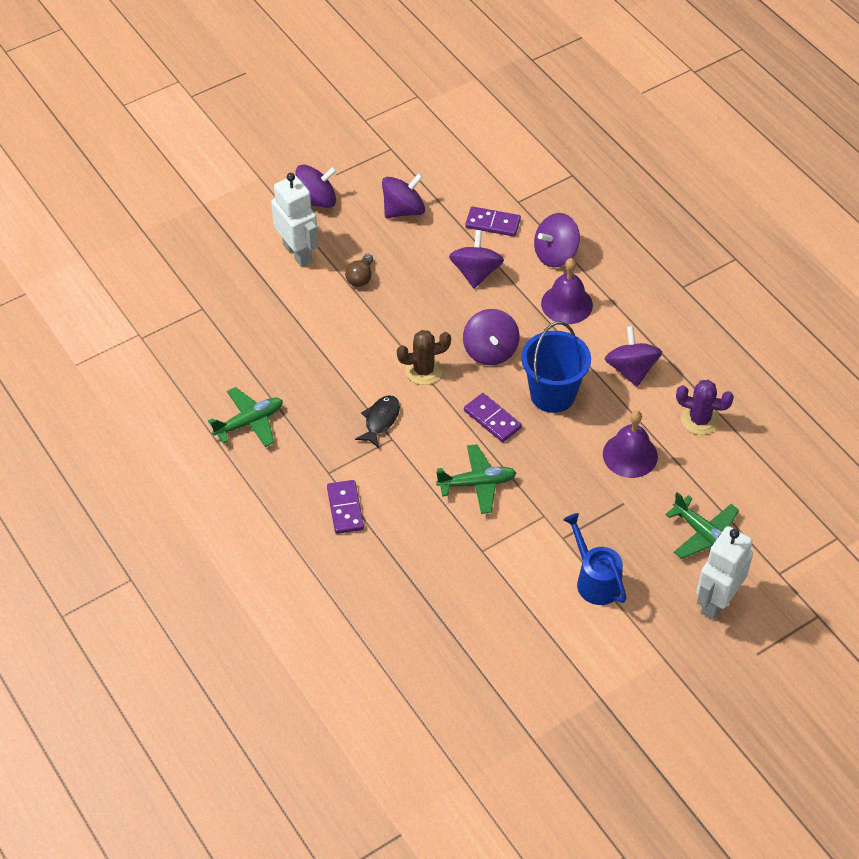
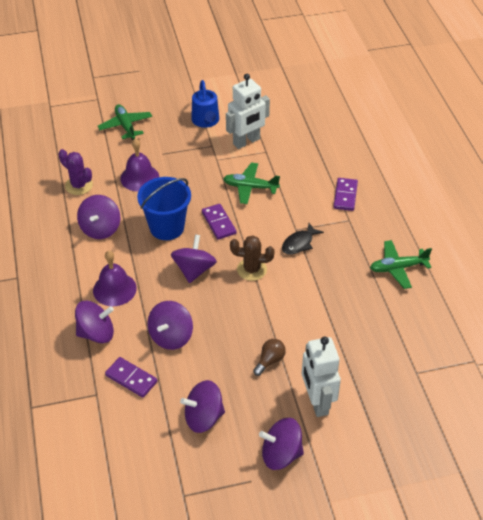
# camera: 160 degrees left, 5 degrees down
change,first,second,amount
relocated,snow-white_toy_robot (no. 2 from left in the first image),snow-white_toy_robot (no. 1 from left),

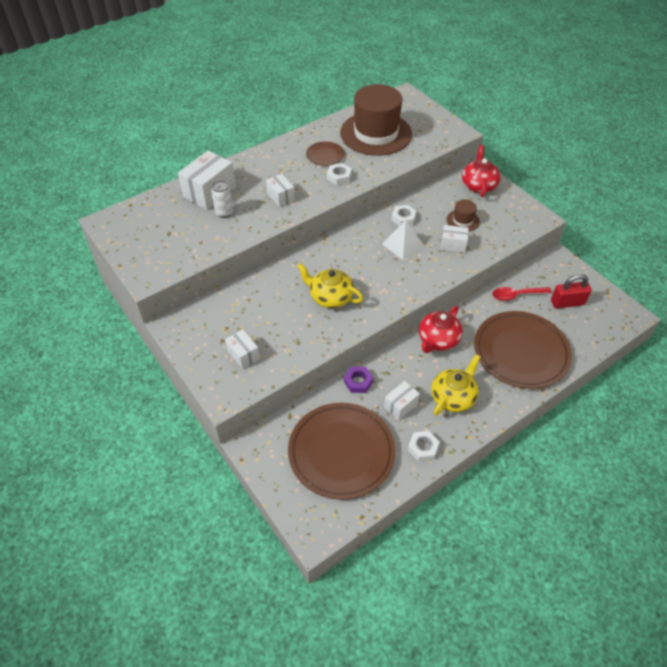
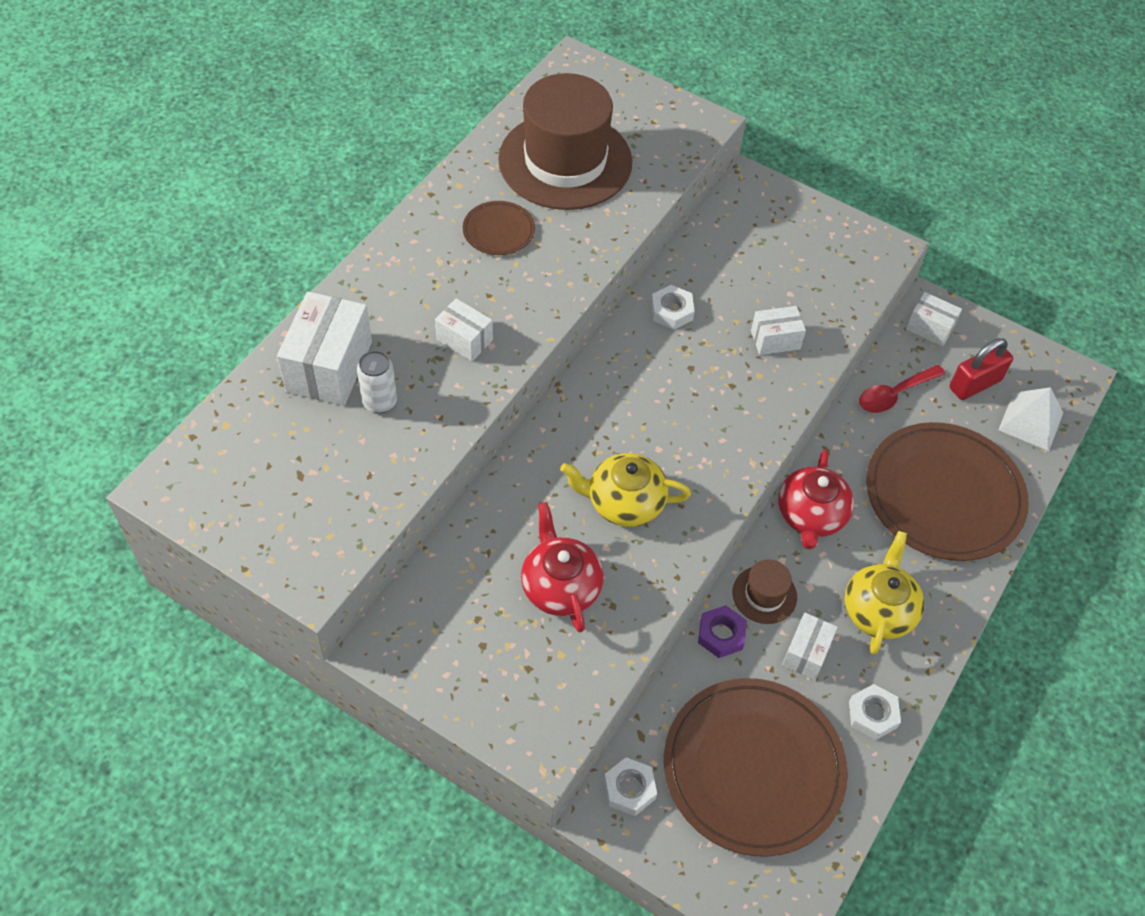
# camera: 25 degrees left, 5 degrees up
change,first,second,amount
relocated,snow-white_package (no. 2 from left in the first image),snow-white_package (no. 5 from left),
relocated,snow-white_hex_nut (no. 1 from left),,
relocated,snow-white_solid_pyramid,,
relocated,dark_brown_tall_hat (no. 2 from left),,
relocated,crimson_china_teapot (no. 2 from left in the first image),crimson_china_teapot (no. 1 from left),

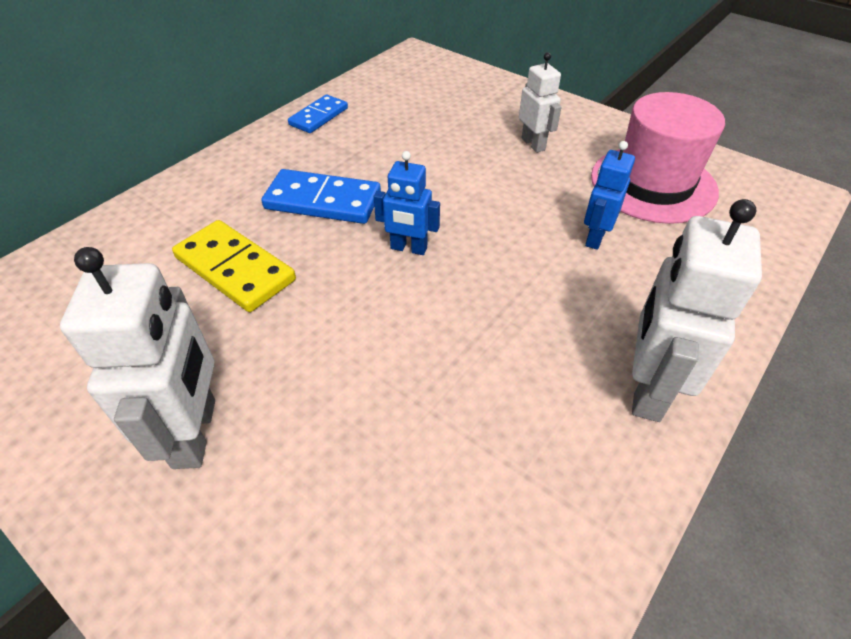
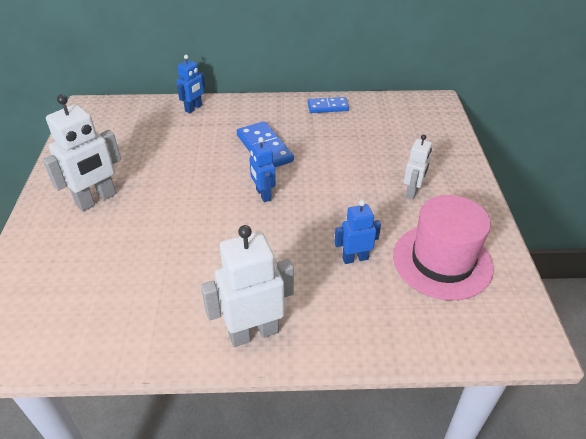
# camera: 50 degrees right, 5 degrees down
change,first,second,amount
missing,yellow_domino,,
appeared,,cobalt_toy_robot (no. 1 from left),

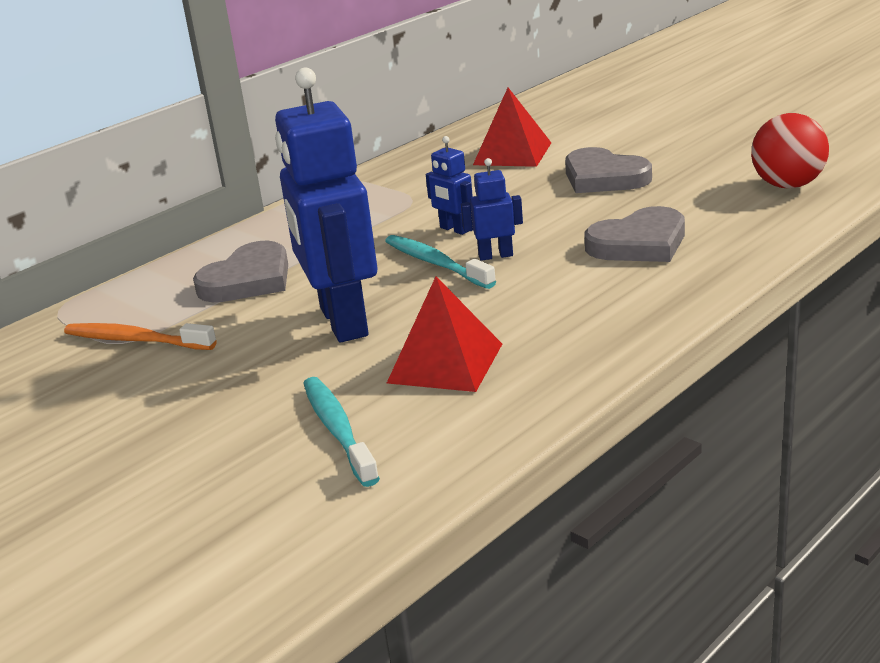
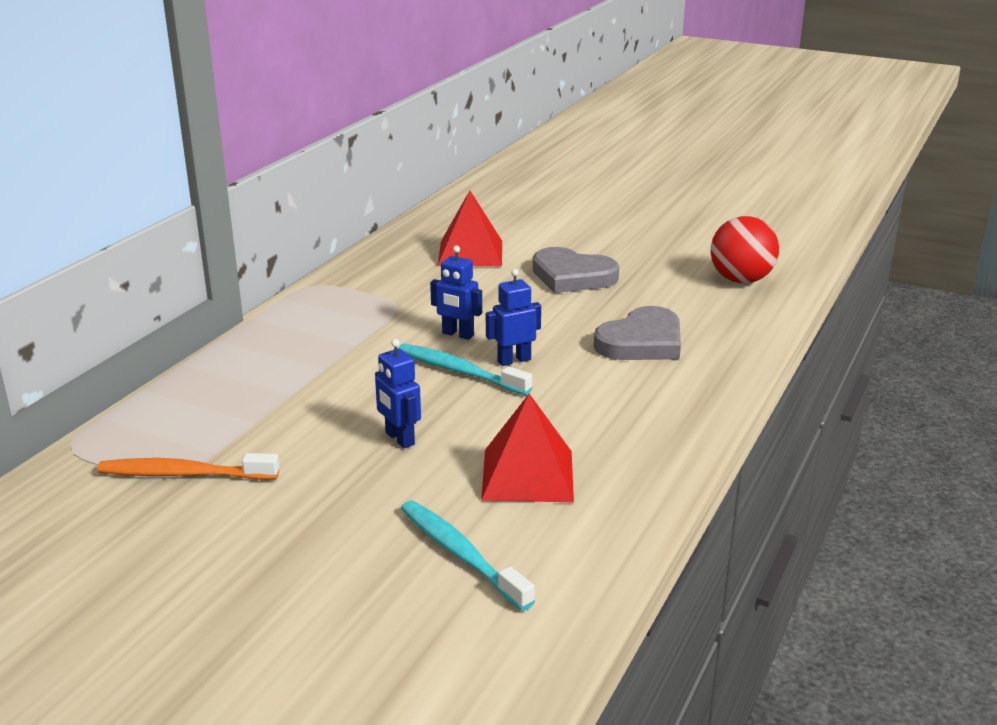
# camera: 20 degrees left, 0 degrees up
change,first,second,amount
missing,grey_heart (no. 1 from left),,
size,cobalt_toy_robot (no. 1 from left),,x0.43

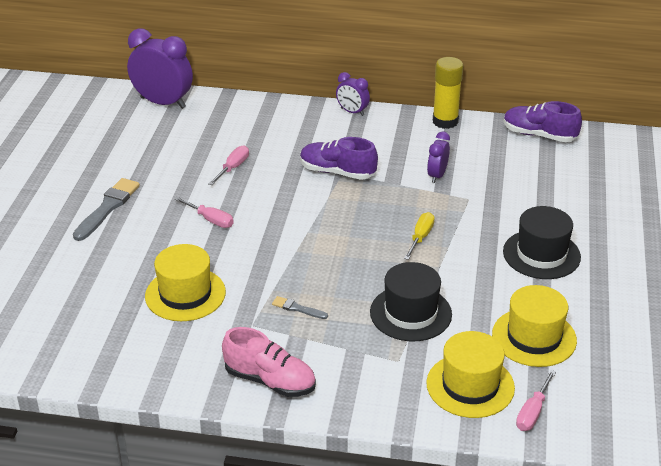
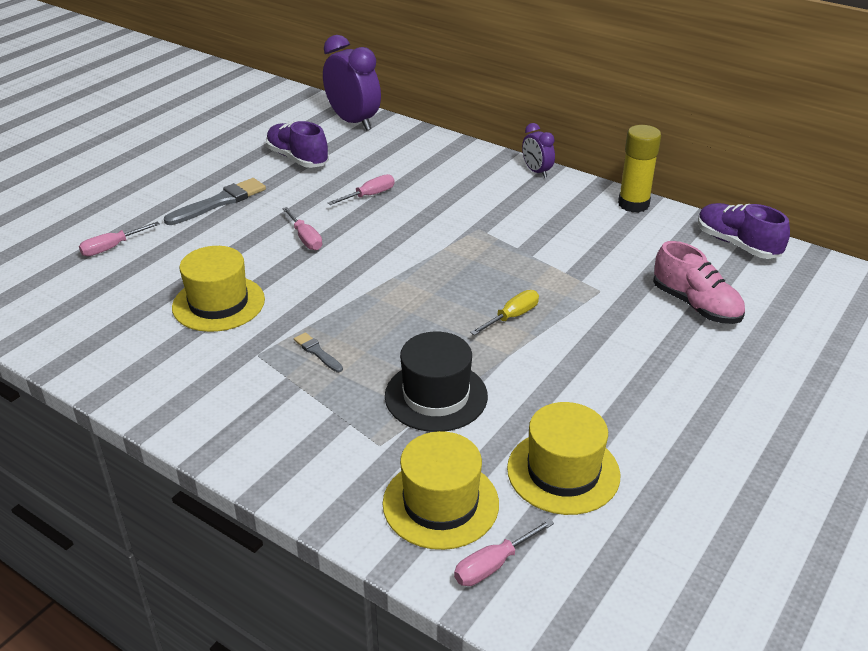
# camera: 25 degrees right, 0 degrees up
change,first,second,amount
relocated,rosy_shoe,,
relocated,royal_purple_shoe (no. 1 from left),,
missing,royal_purple_clock (no. 3 from left),,
missing,black_tall_hat (no. 2 from left),,
appeared,,rosy_flat_screwdriver (no. 1 from left),

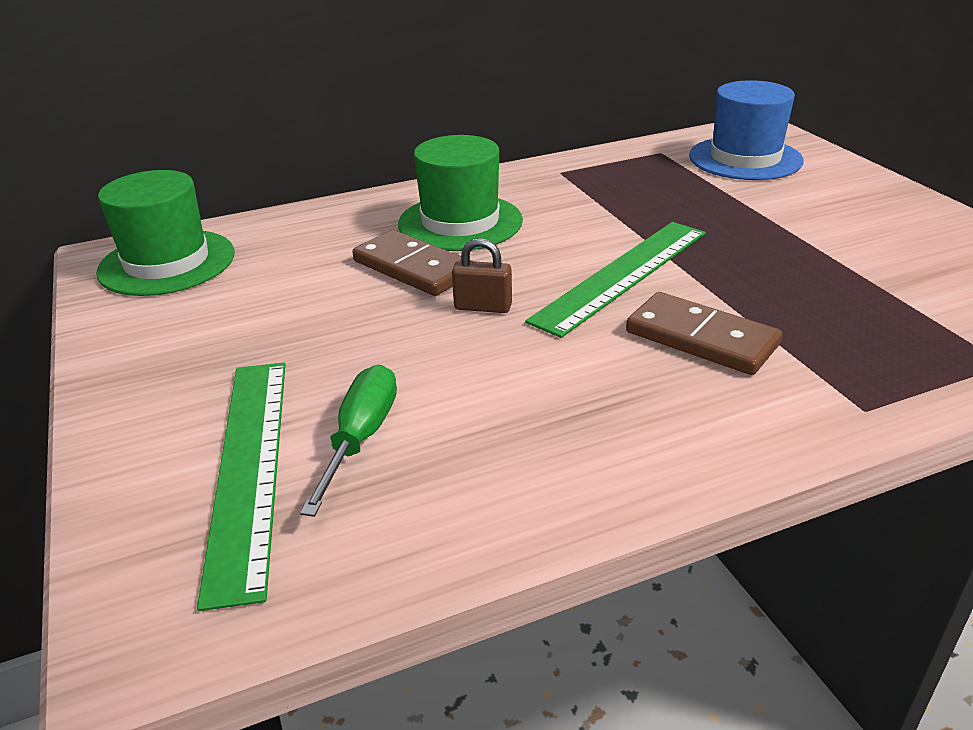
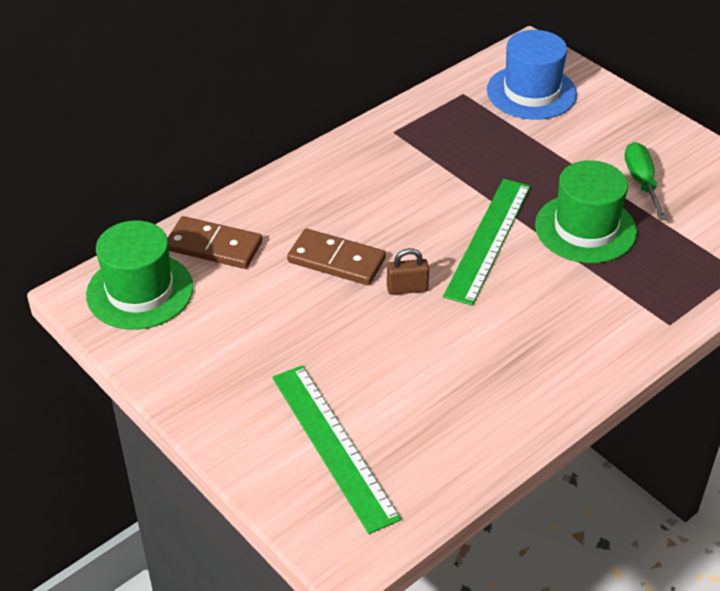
# camera: 20 degrees left, 10 degrees up
change,first,second,amount
relocated,green_flat_screwdriver,,
relocated,green_tall_hat (no. 2 from left),,
relocated,dark_brown_domino (no. 2 from left in the first image),dark_brown_domino (no. 1 from left),

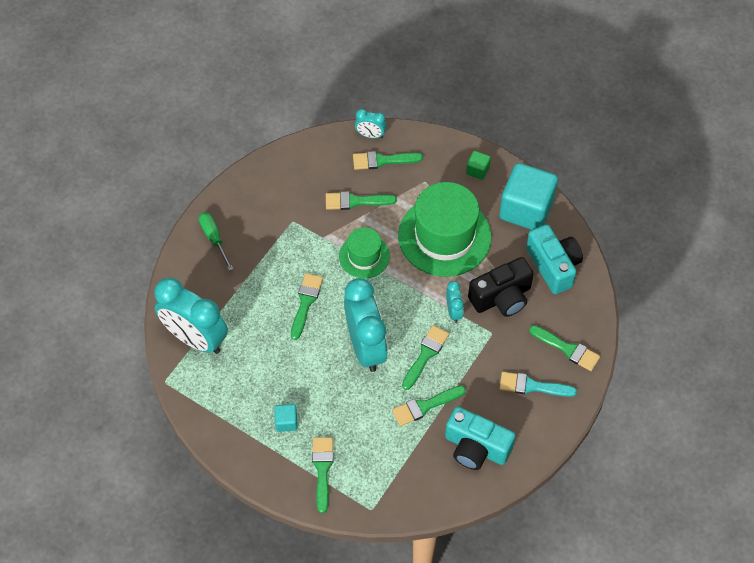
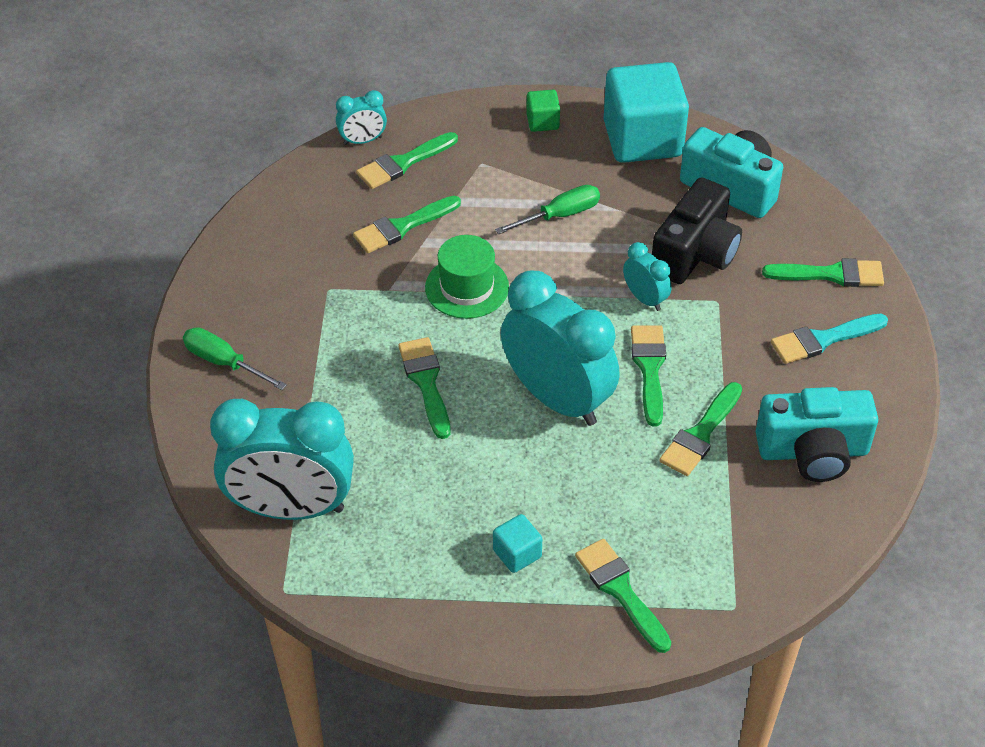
# camera: 30 degrees left, 10 degrees down
change,first,second,amount
exchanged,green_tall_hat (no. 2 from left),green_flat_screwdriver (no. 2 from left),

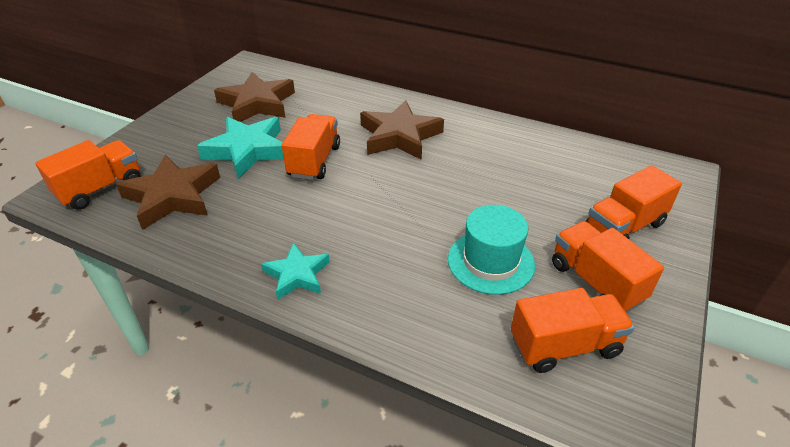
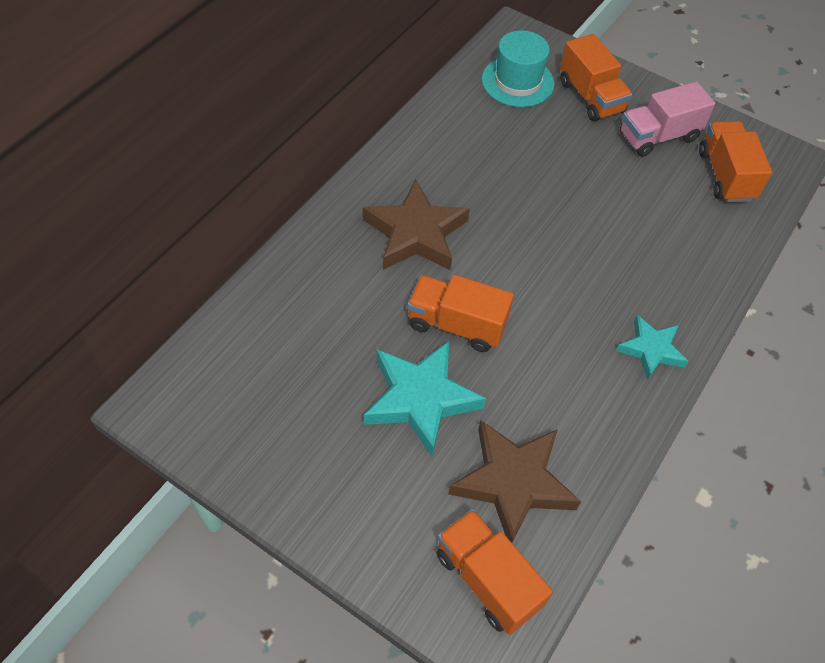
# camera: 85 degrees left, 15 degrees up
change,first,second,amount
missing,dark_brown_star_shape (no. 2 from left),,
relocated,teal_tall_hat,,
colour,orange_toy_truck (no. 4 from left),rosy_toy_truck,

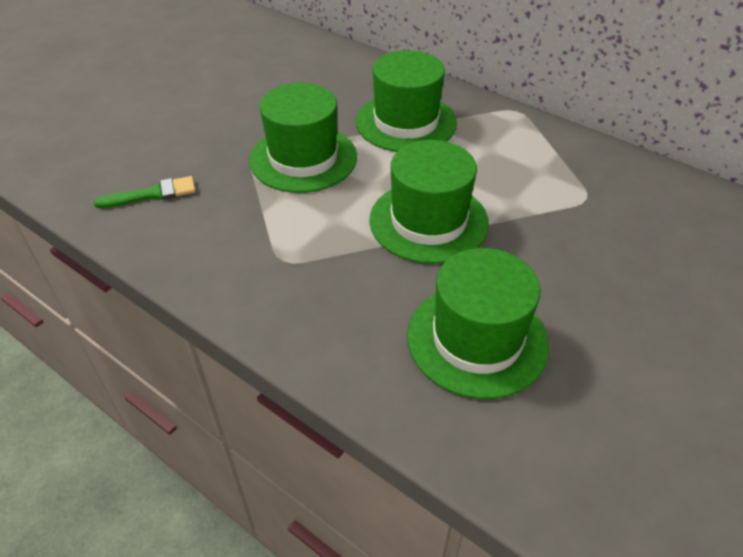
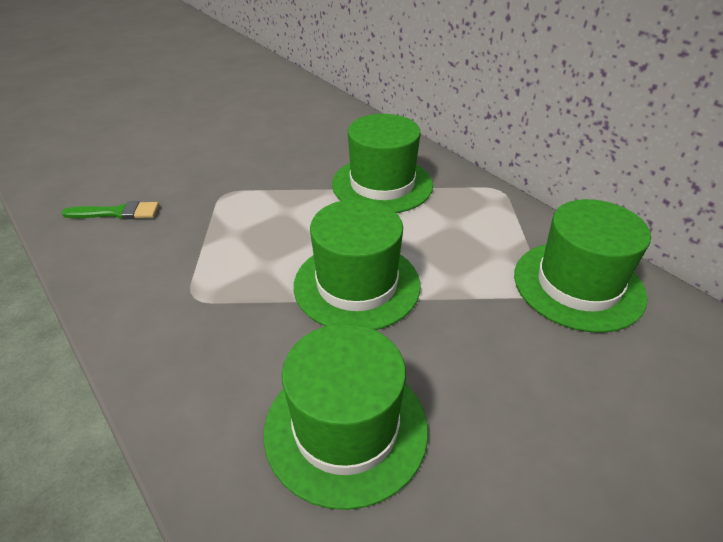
# camera: 15 degrees right, 5 degrees down
change,first,second,amount
relocated,green_tall_hat (no. 1 from left in the first image),green_tall_hat (no. 4 from left),

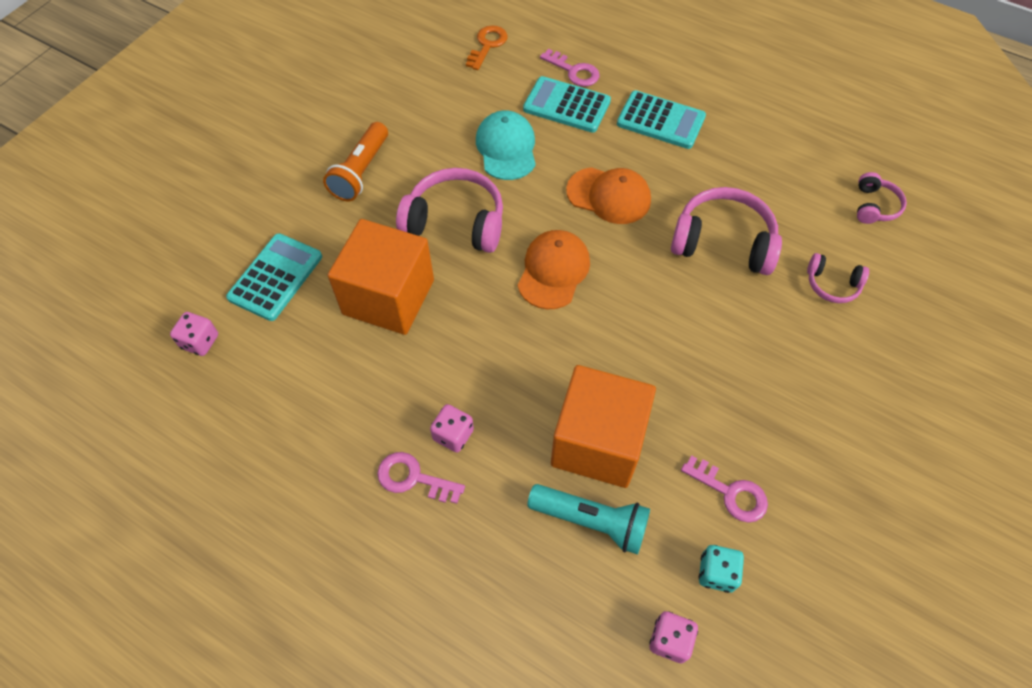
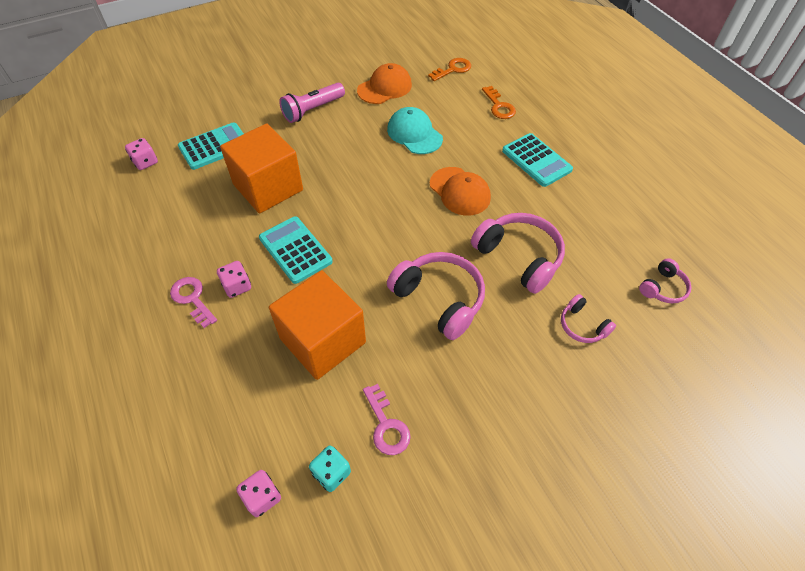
# camera: 30 degrees right, 5 degrees down
change,first,second,amount
colour,orange_flashlight,rosy_flashlight,
relocated,rosy_headset (no. 1 from left),,
spun,teal_baseball_cap,,60 degrees counterclockwise
relocated,orange_baseball_cap (no. 1 from left),,
relocated,teal_adding_machine (no. 2 from left),,
missing,teal_flashlight,,
colour,rosy_door_key (no. 2 from left),orange_door_key (no. 2 from left),

